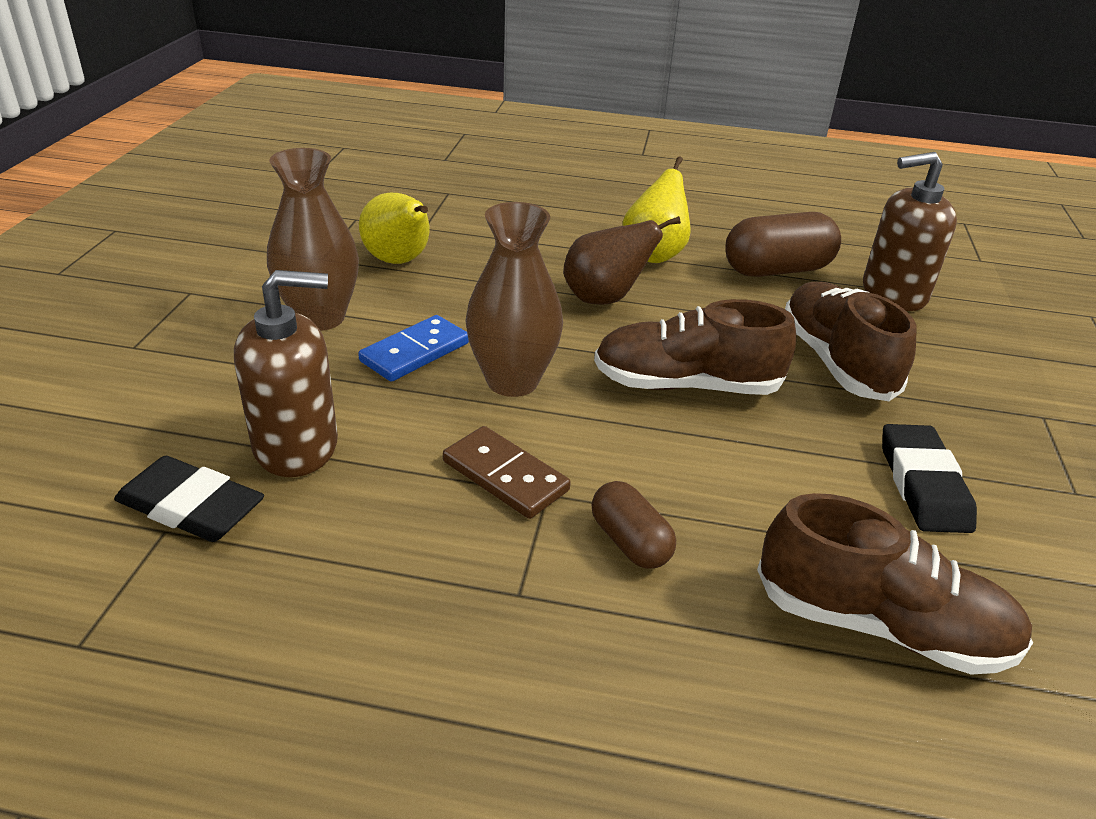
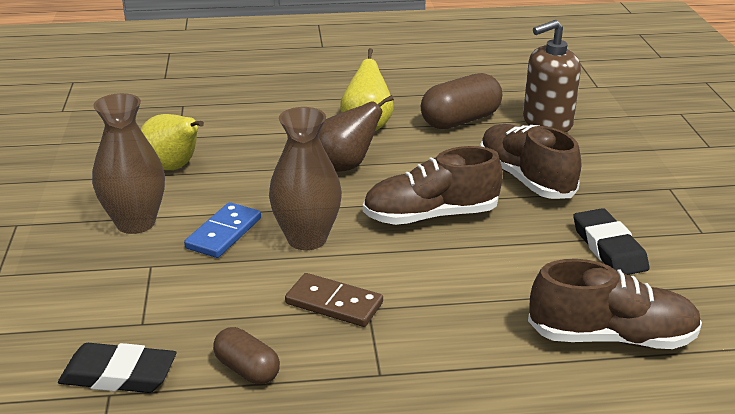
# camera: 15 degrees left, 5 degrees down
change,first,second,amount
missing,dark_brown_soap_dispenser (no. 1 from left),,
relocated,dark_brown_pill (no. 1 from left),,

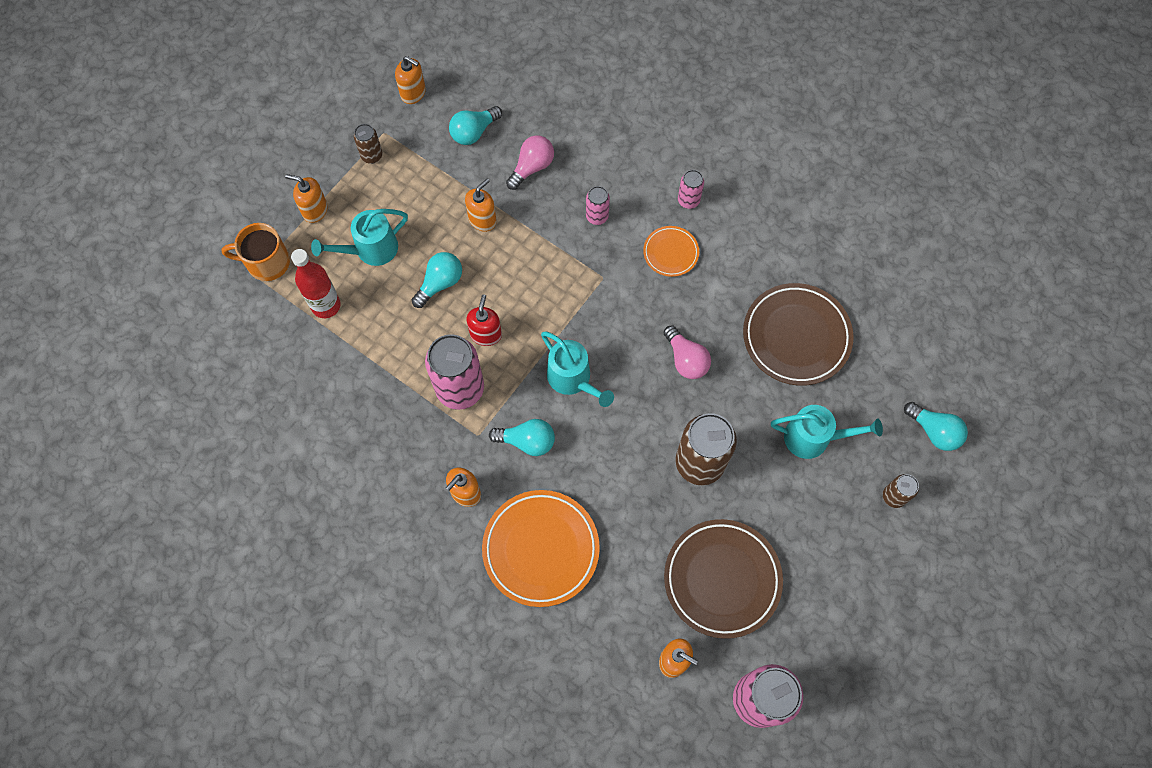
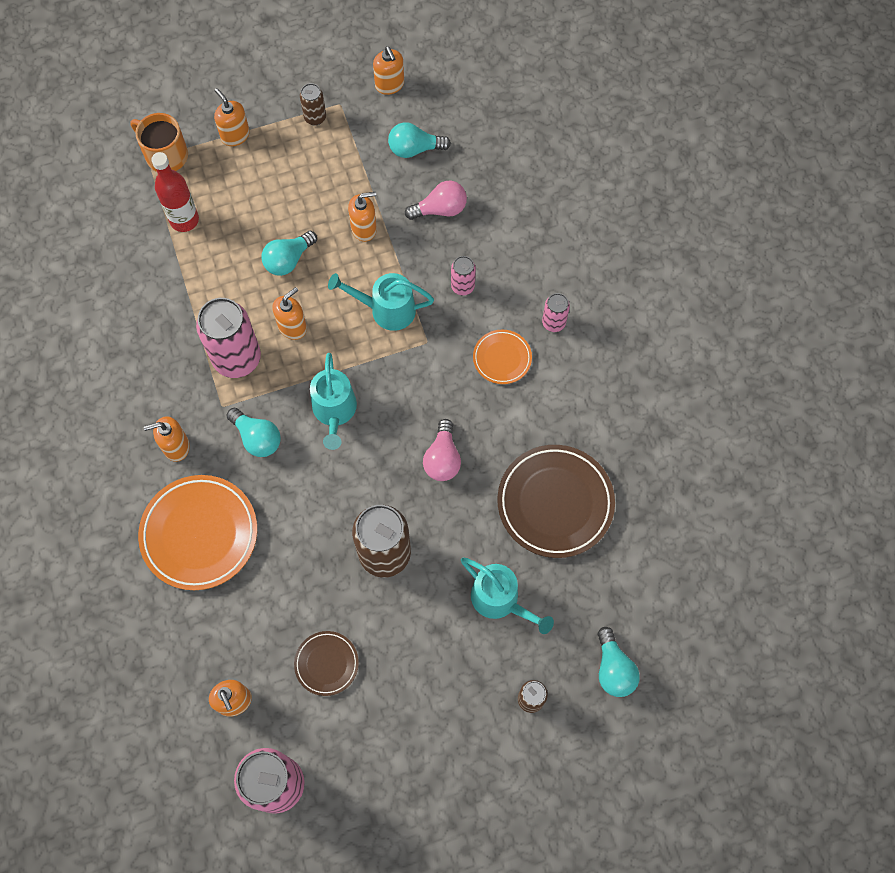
# camera: 35 degrees right, 0 degrees up
change,first,second,amount
relocated,teal_sprinkling_can (no. 1 from left in the first image),teal_sprinkling_can (no. 2 from left),
spun,teal_light_bulb (no. 1 from left in the first image),teal_light_bulb (no. 2 from left),150 degrees clockwise
colour,crimson_soap_dispenser,orange_soap_dispenser (no. 4 from left),
size,dark_brown_dinner_plate (no. 1 from left),,x0.53

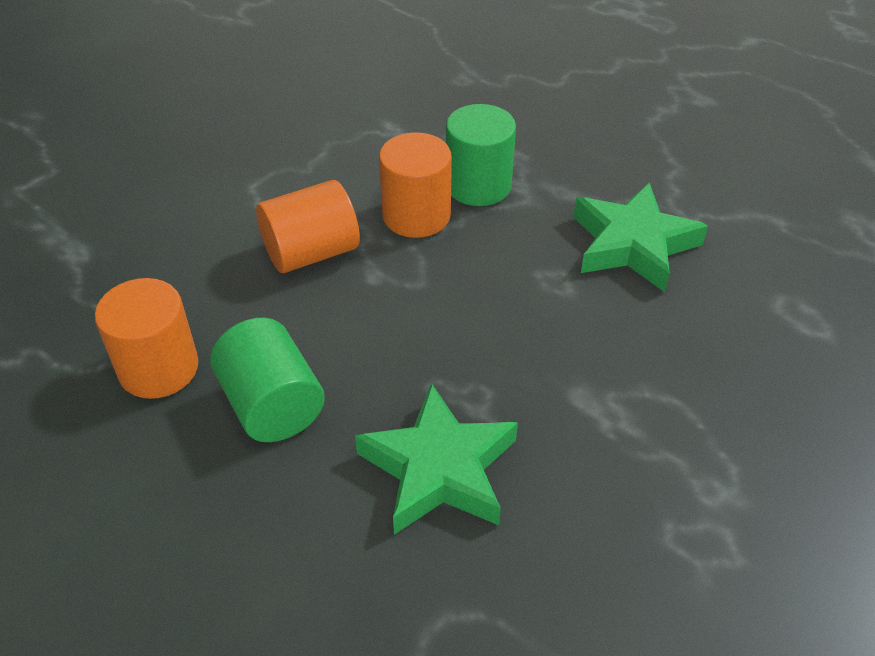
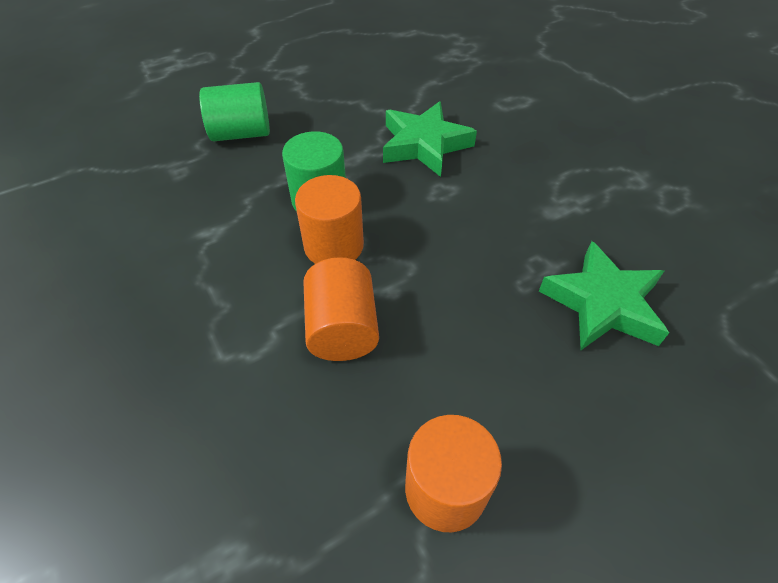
# camera: 70 degrees left, 5 degrees up
change,first,second,amount
relocated,green_cylinder (no. 1 from left),,

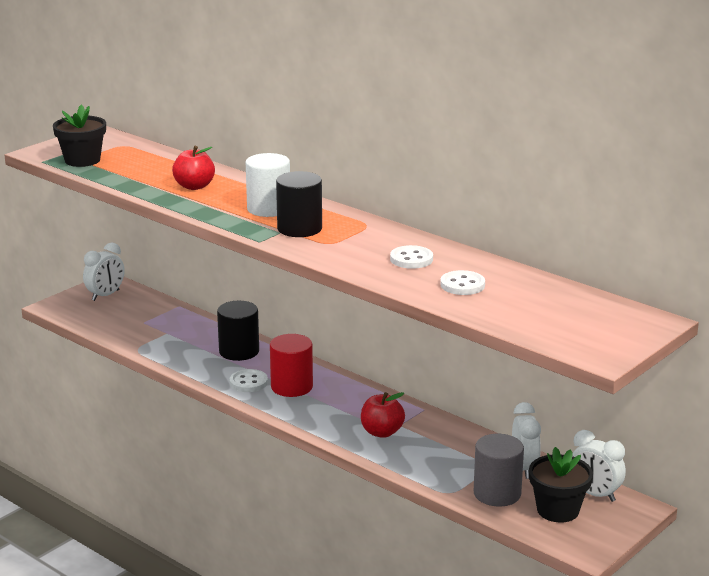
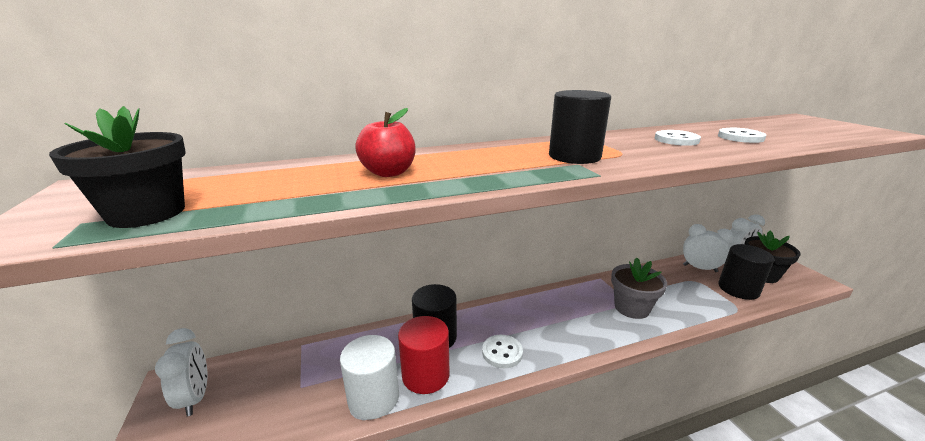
# camera: 60 degrees left, 0 degrees up
change,first,second,amount
relocated,snow-white_cylinder,,
relocated,crimson_cylinder,,
exchanged,crimson_toy_apple (no. 2 from left),grey_potted_plant,
colour,grey_cylinder,black_cylinder (no. 3 from left),

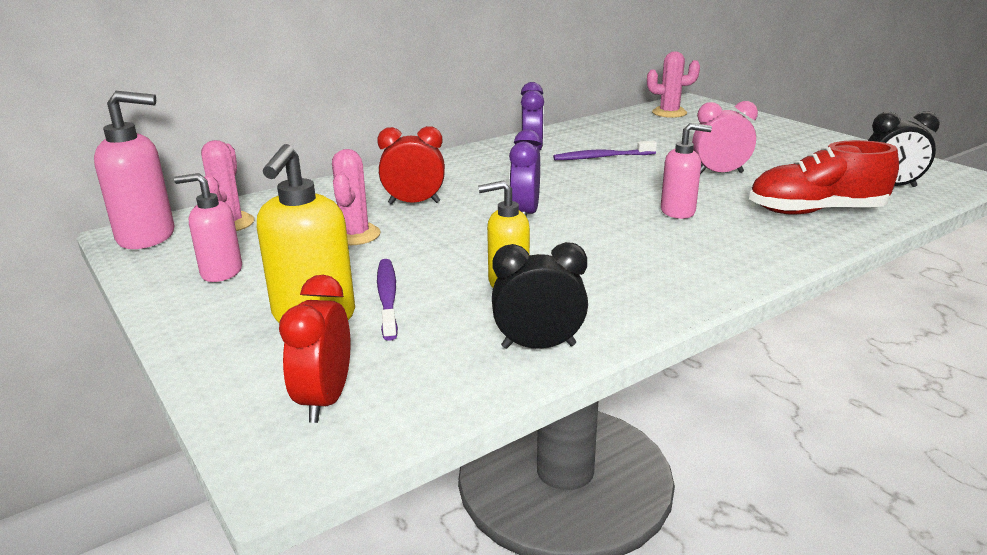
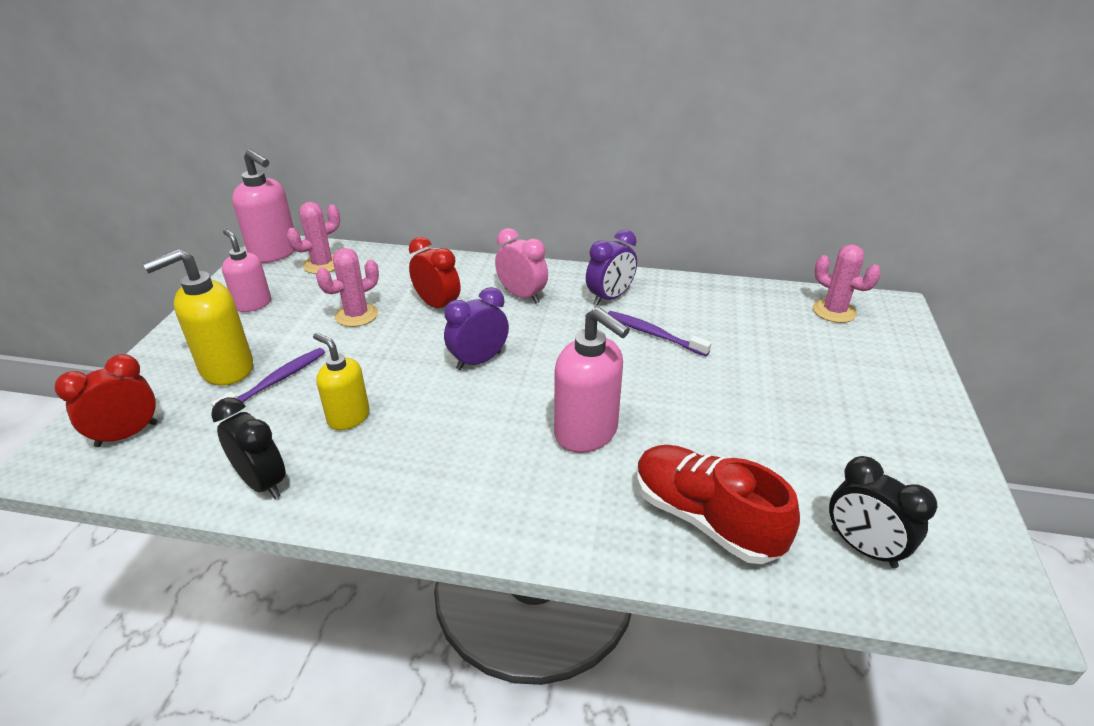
# camera: 45 degrees right, 10 degrees up
change,first,second,amount
size,rosy_soap_dispenser (no. 3 from left),,x1.54
relocated,rosy_clock,,

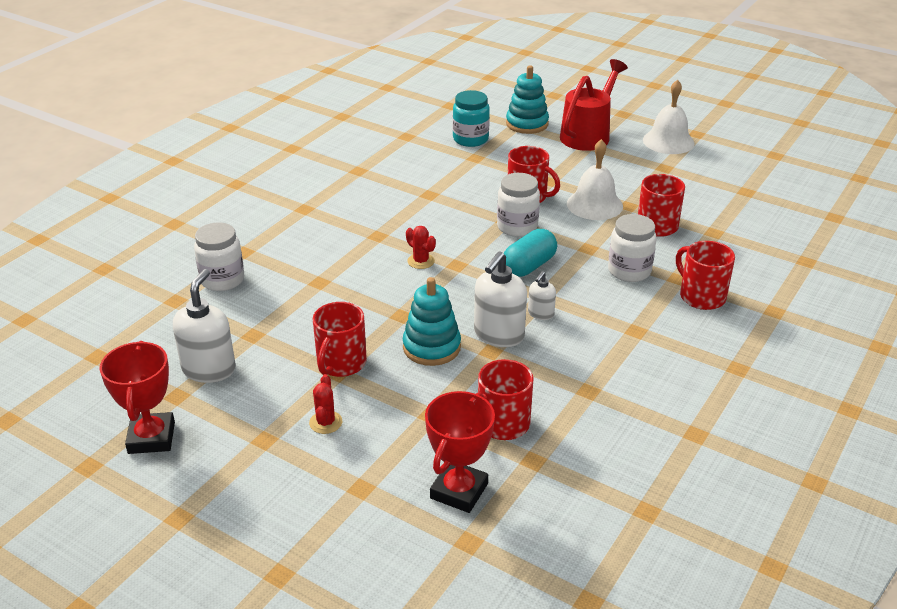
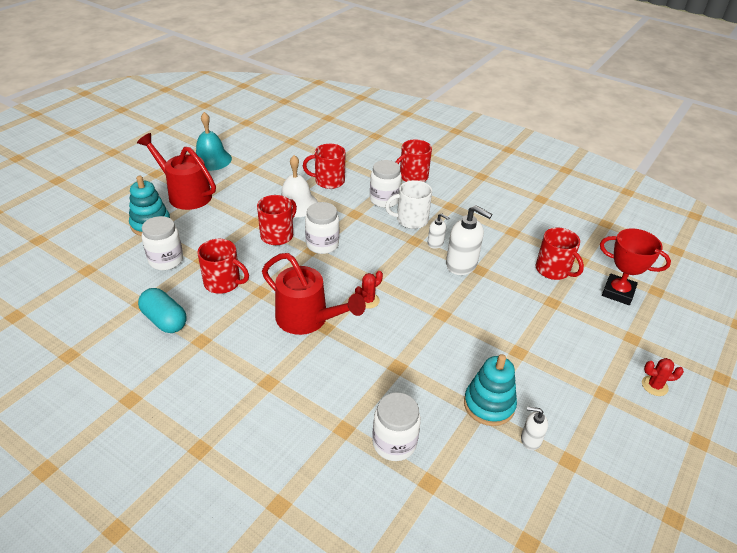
# camera: 90 degrees left, 5 degrees up
change,first,second,amount
missing,crimson_trophy (no. 1 from left),,
size,snow-white_soap_dispenser (no. 1 from left in the first image),snow-white_soap_dispenser (no. 3 from left),x0.53
relocated,crimson_saguaro_cactus (no. 1 from left in the first image),crimson_saguaro_cactus (no. 2 from left),
relocated,crimson_tea_mug (no. 1 from left),,
relocated,teal_ring_stacker (no. 1 from left in the first image),teal_ring_stacker (no. 2 from left),
colour,teal_jam_jar,snow-white_jam_jar (no. 1 from left),
relocated,teal_pill,,
colour,snow-white_hand_bell (no. 2 from left),teal_hand_bell,
appeared,,crimson_sprinkling_can (no. 2 from left),
appeared,,snow-white_tea_mug,

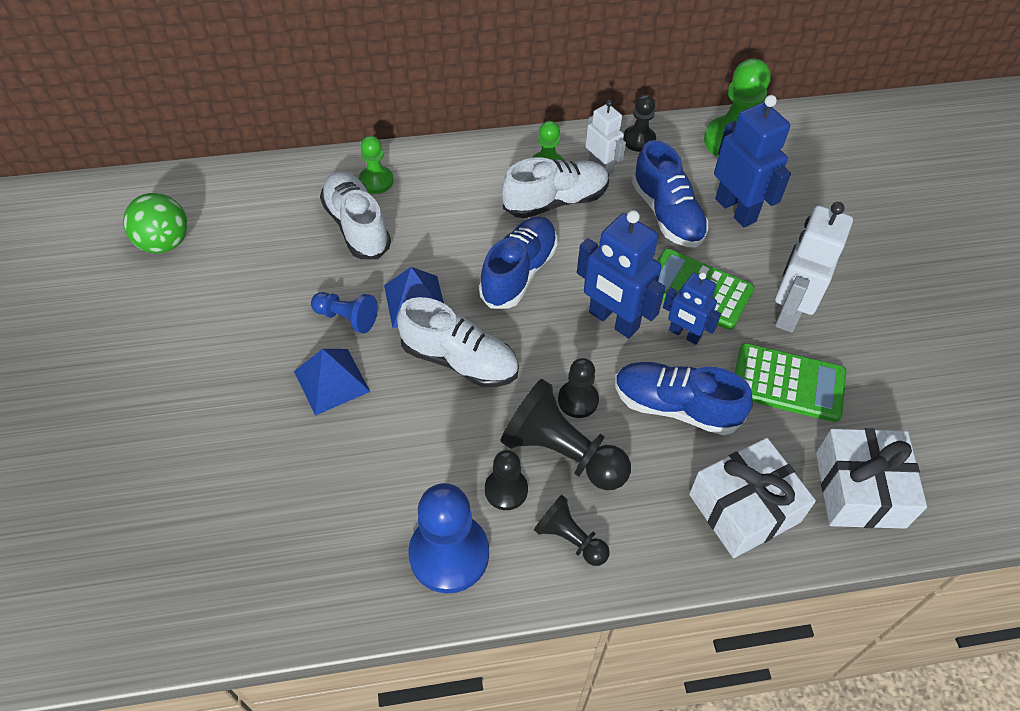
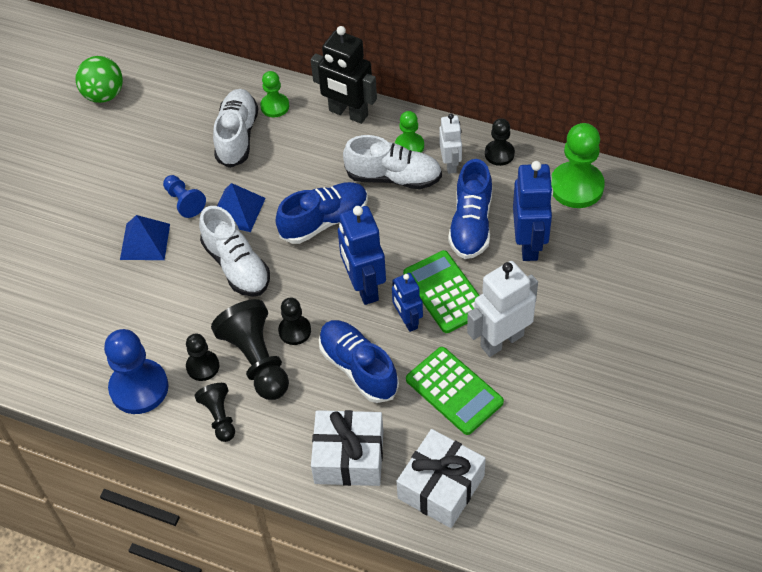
# camera: 35 degrees right, 0 degrees up
change,first,second,amount
appeared,,black_toy_robot,

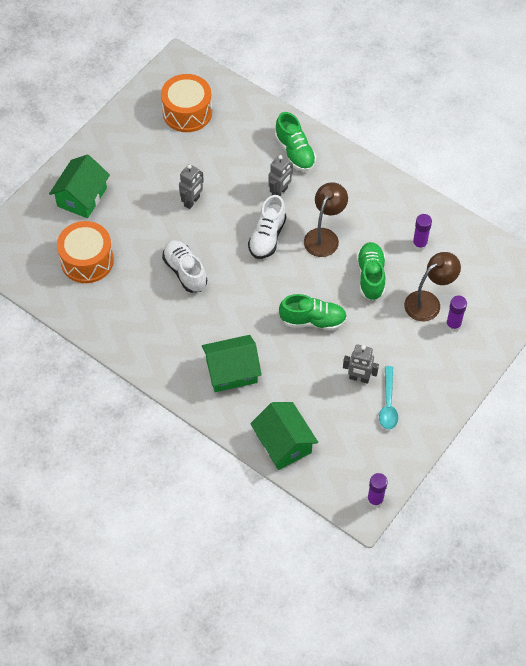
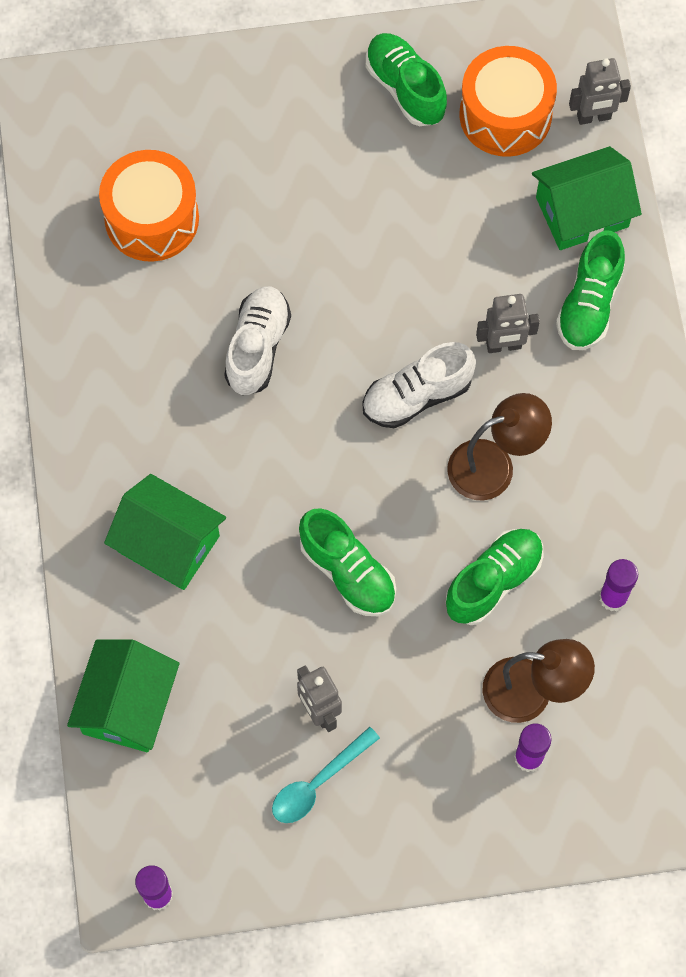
# camera: 45 degrees right, 10 degrees up
change,first,second,amount
relocated,green_house (no. 1 from left in the first image),green_house (no. 3 from left),
relocated,grey_toy_robot (no. 1 from left in the first image),grey_toy_robot (no. 3 from left),
appeared,,green_shoe (no. 2 from left),

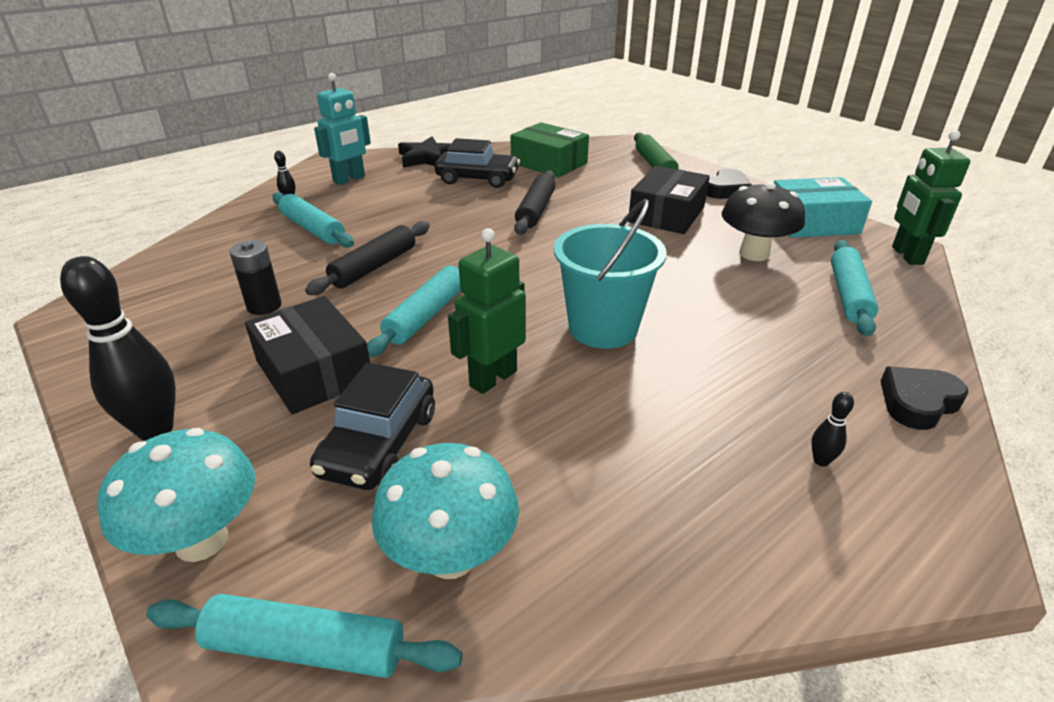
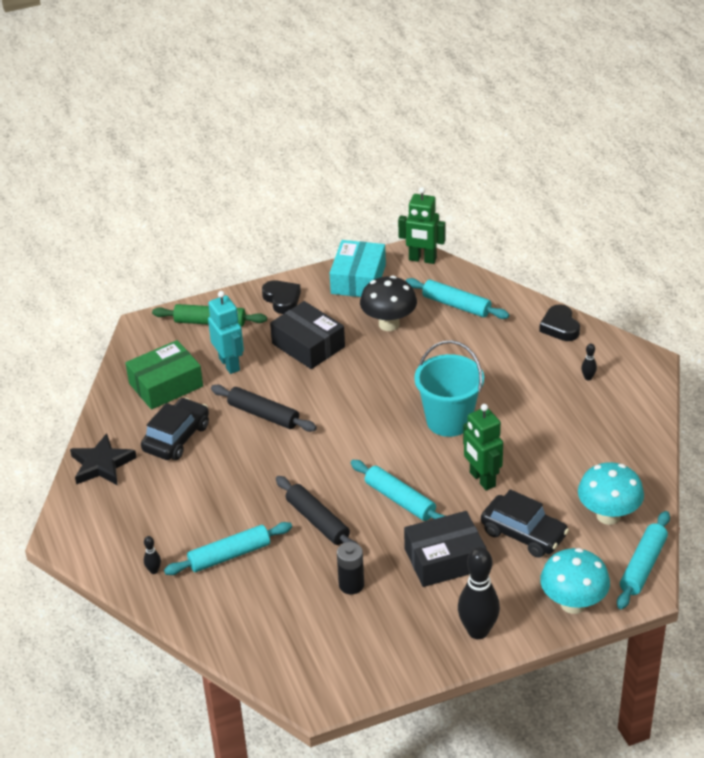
# camera: 70 degrees left, 5 degrees up
change,first,second,amount
relocated,teal_toy_robot,,

